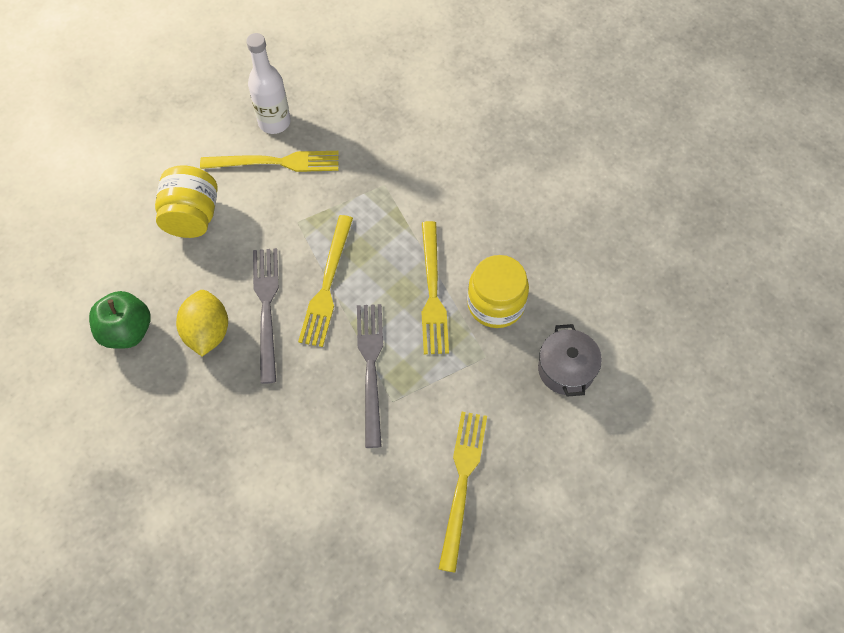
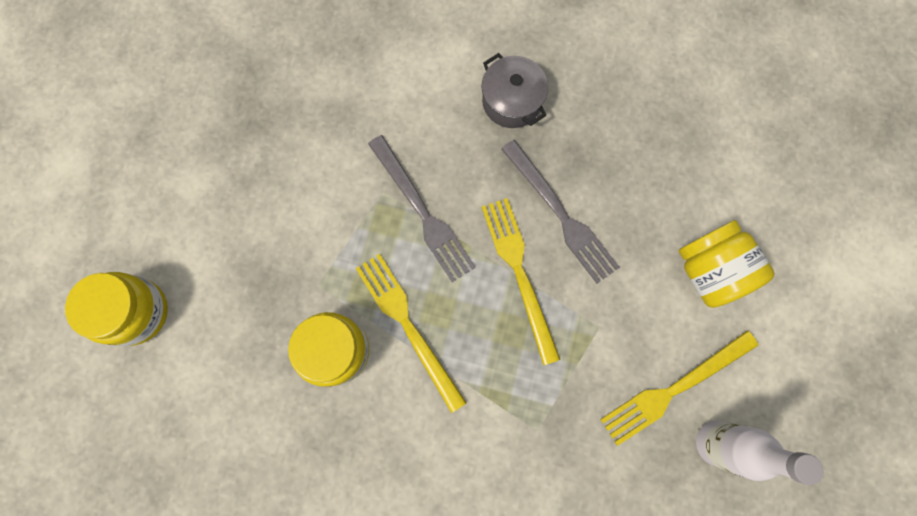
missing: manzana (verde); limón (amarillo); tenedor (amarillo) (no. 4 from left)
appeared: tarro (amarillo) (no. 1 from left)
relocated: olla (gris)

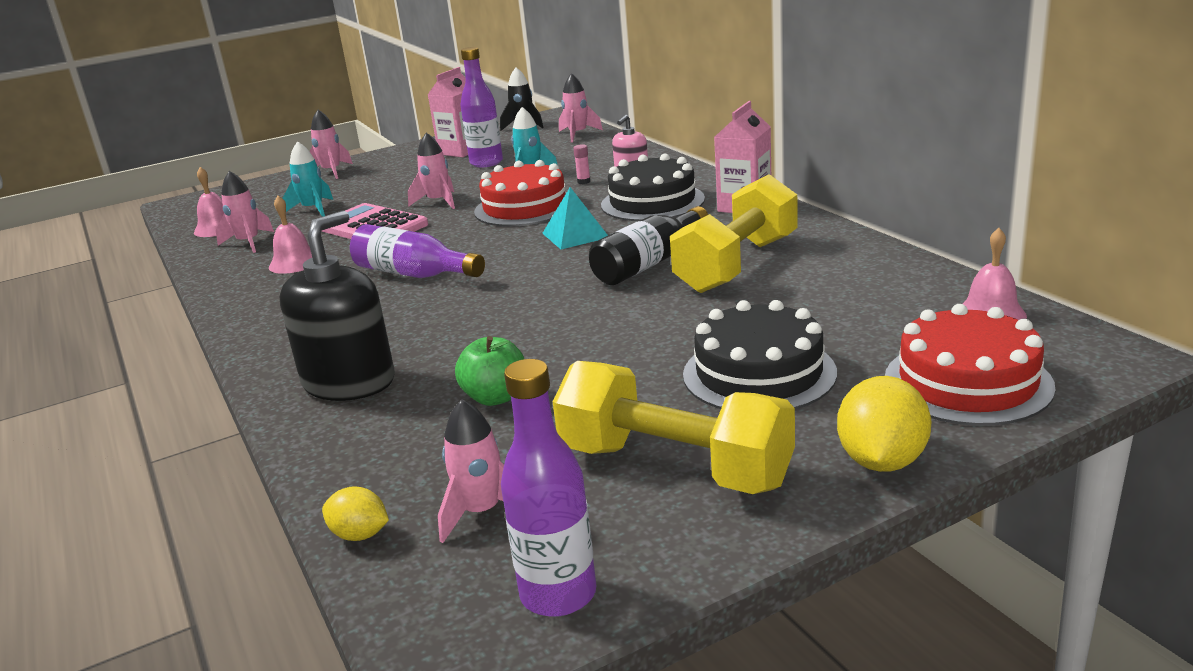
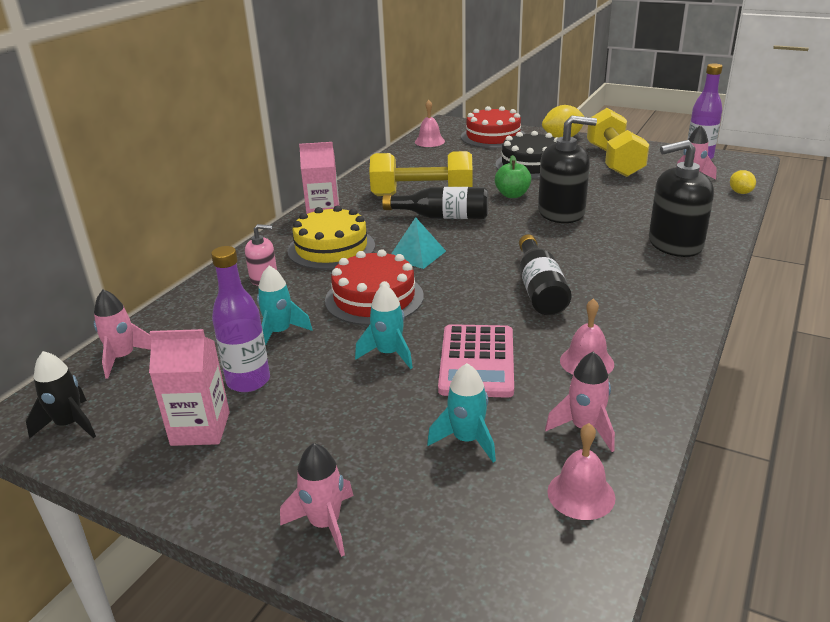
missing: barra de pegamento (rosa)
appeared: dispensador de jabón (negro) (no. 1 from left)
relocated: manzana (verde)
colour: botella (morado) (no. 1 from left) to botella (negro) (no. 2 from left); cohete (rosa) (no. 3 from left) to cohete (turquesa) (no. 2 from left); tarta (negro) (no. 1 from left) to tarta (amarillo)

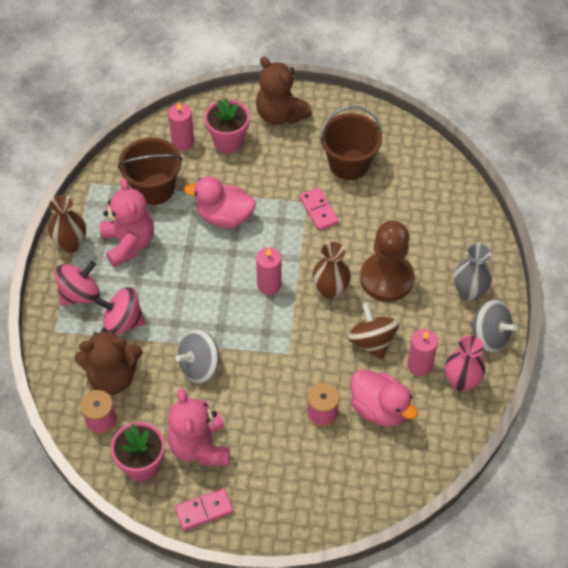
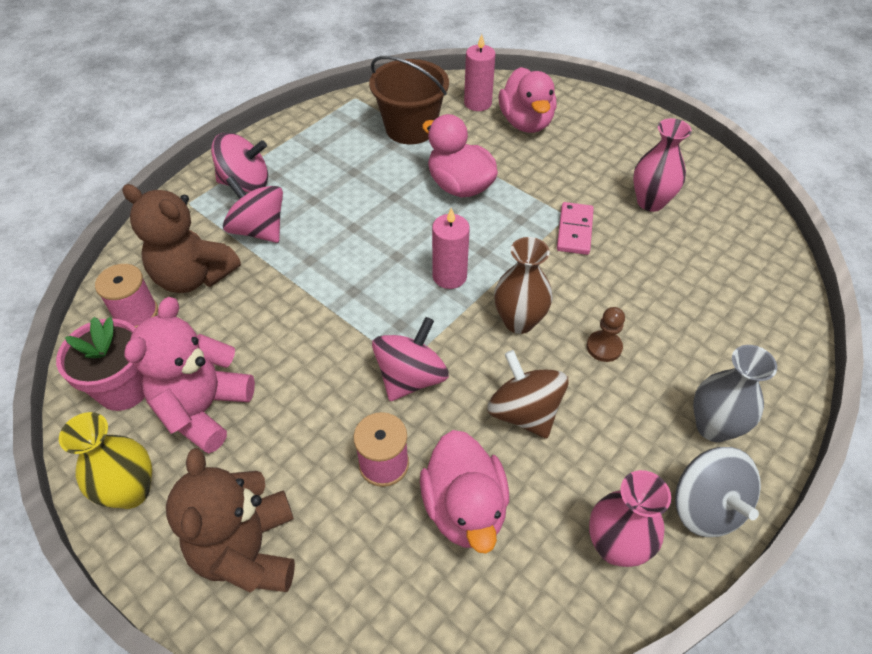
missing: florero (marrón) (no. 1 from left); osito (rosa) (no. 1 from left); peonza (gris) (no. 1 from left); vela (rosa) (no. 3 from left)
appeared: peonza (rosa) (no. 3 from left)
relocated: osito (marrón) (no. 2 from left)
exchanged: ficha de dominó (rosa) (no. 1 from left) to florero (amarillo); maceta (rosa) (no. 2 from left) to pato (rosa) (no. 3 from left); balde (marrón) (no. 2 from left) to florero (rosa) (no. 2 from left)
spun: peonza (marrón) 45 degrees counterclockwise
size: peón (marrón) x0.43

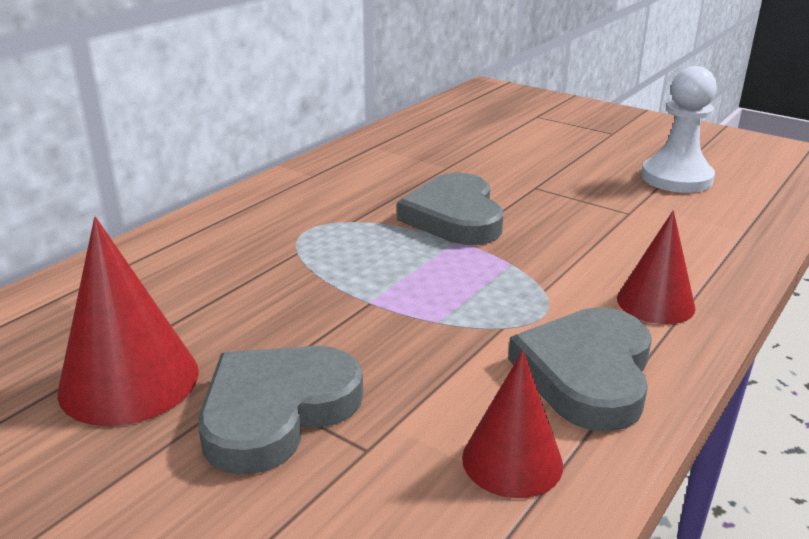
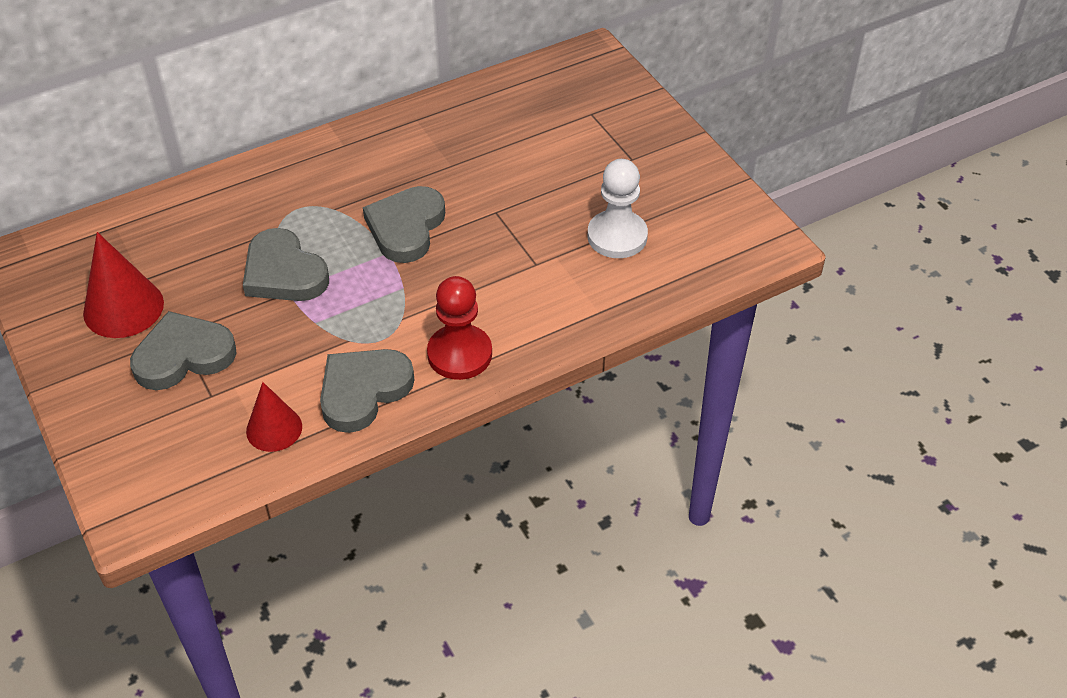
appeared: corazón (gris) (no. 2 from left)
exchanged: cono (rojo) (no. 3 from left) to peón (rojo)

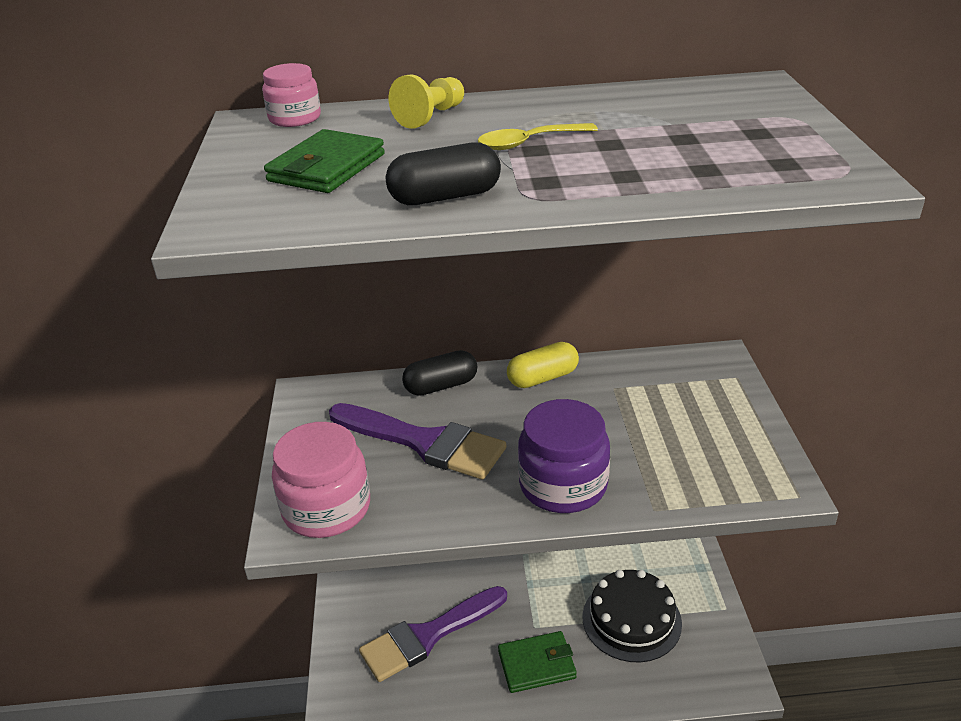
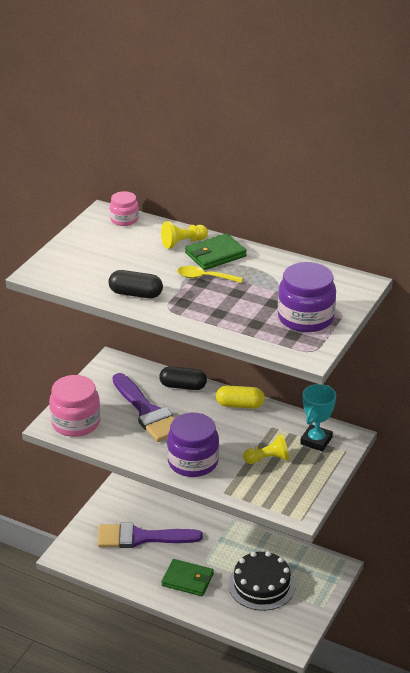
appeared: peón (amarillo) (no. 2 from left); tarro (morado) (no. 2 from left); trofeo (turquesa)
relocated: cartera (verde) (no. 1 from left in the first image) to cartera (verde) (no. 2 from left)

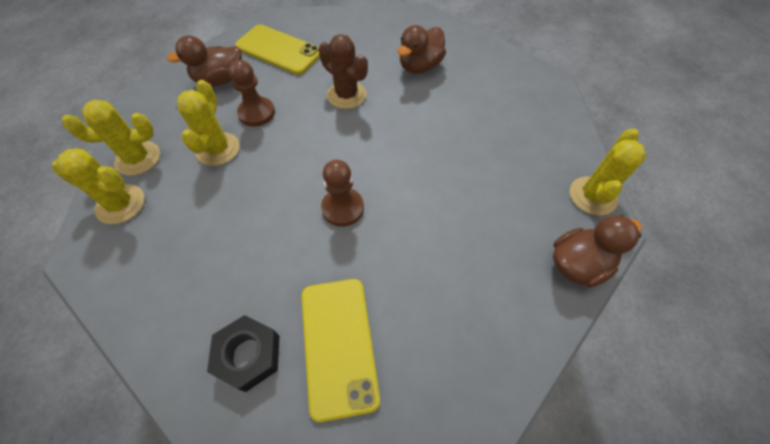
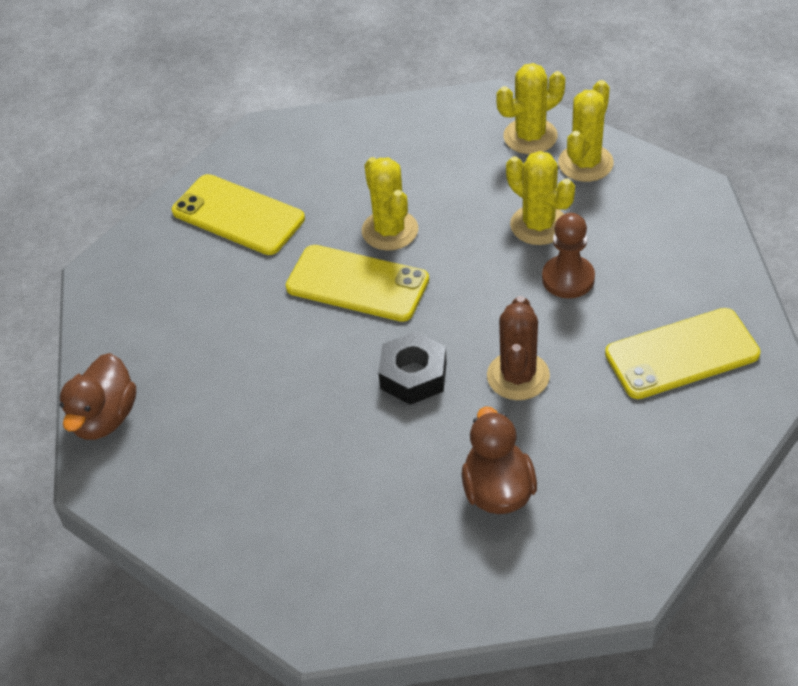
missing: pato (marrón) (no. 1 from left)
relocated: tuerca (negro); cactus (amarillo) (no. 4 from left in the first image) to cactus (amarillo) (no. 1 from left)
exchanged: peón (marrón) (no. 2 from left) to móvil (amarillo) (no. 2 from left)
spun: cactus (marrón) 75 degrees counterclockwise

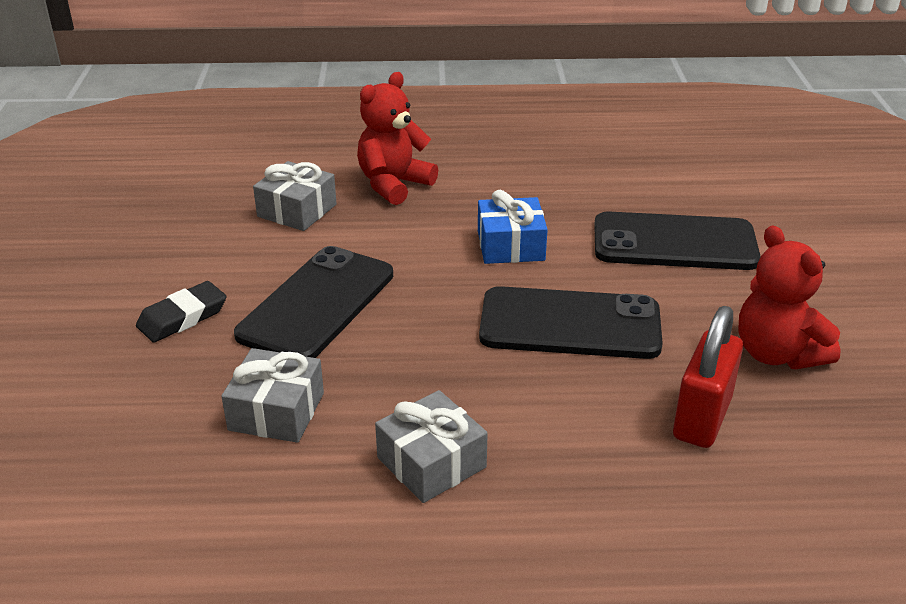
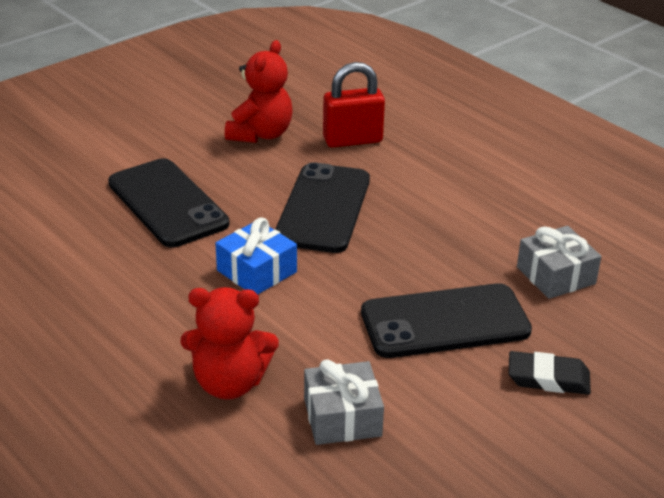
missing: regalo (gris) (no. 3 from left)
spun: móvil (negro) (no. 2 from left) 45 degrees clockwise

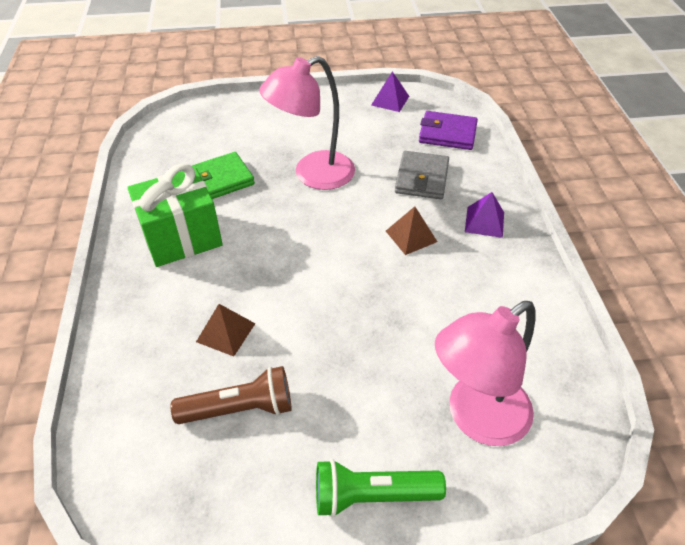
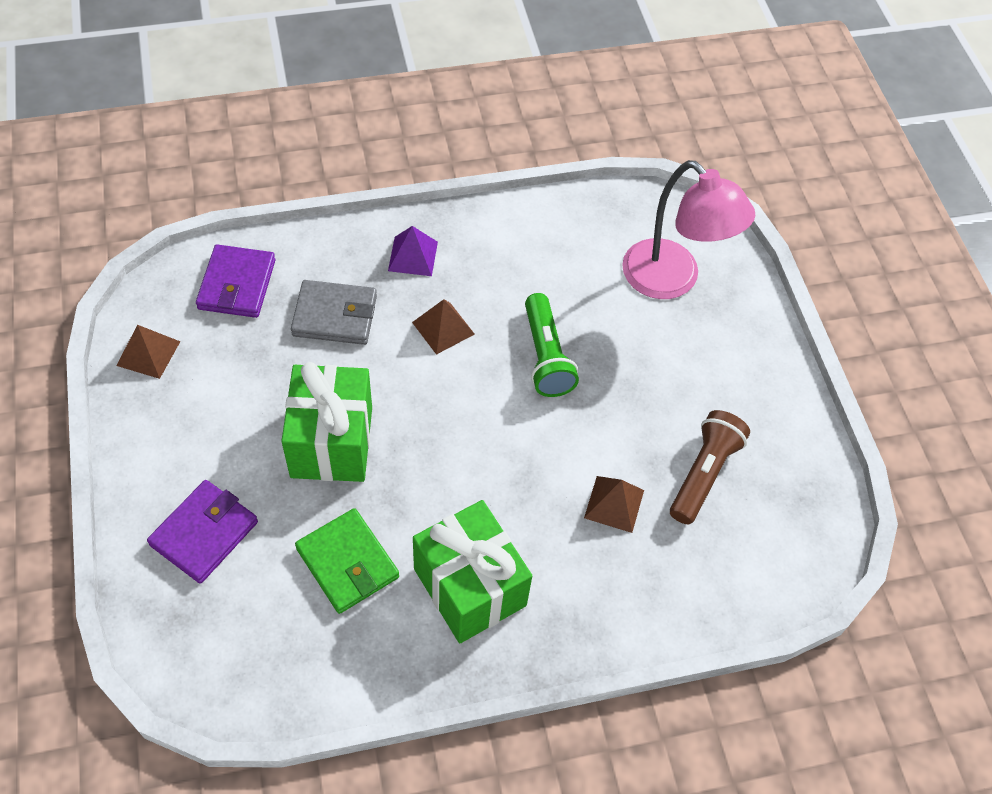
appeared: cartera (morado) (no. 1 from left)
relocated: lámpara de mano (verde)
exchanged: lámpara (rosa) (no. 1 from left) to regalo (verde) (no. 1 from left)
colour: pirámide (morado) (no. 1 from left) to pirámide (marrón) (no. 1 from left)
spun: lámpara de mano (marrón) 45 degrees clockwise

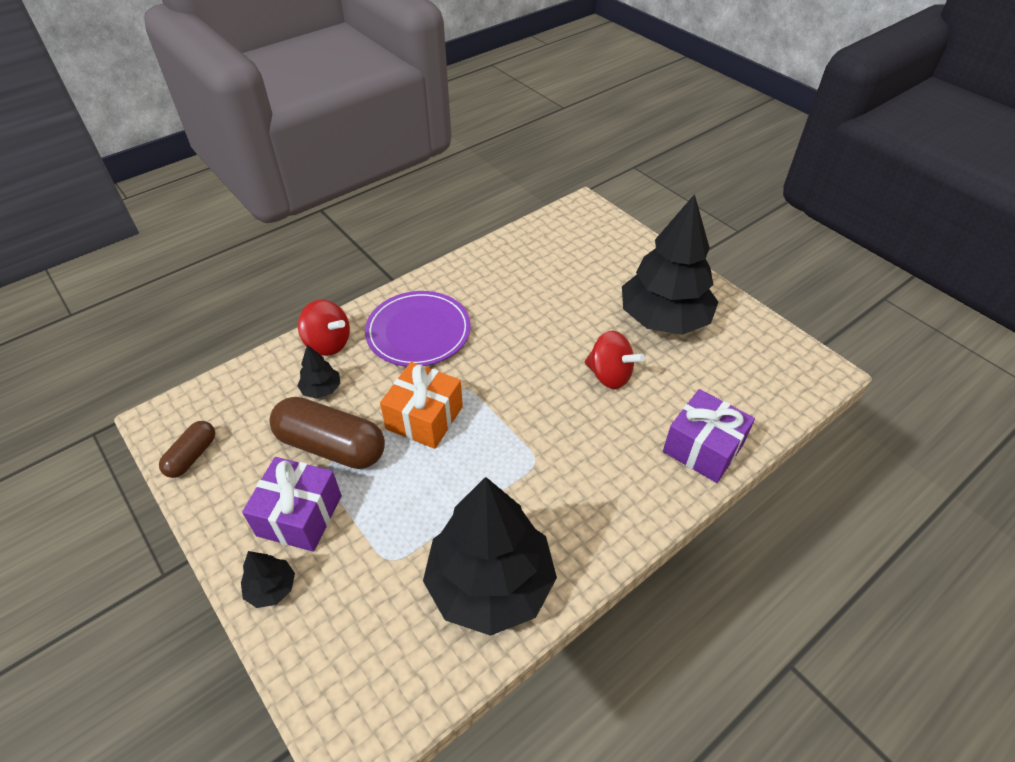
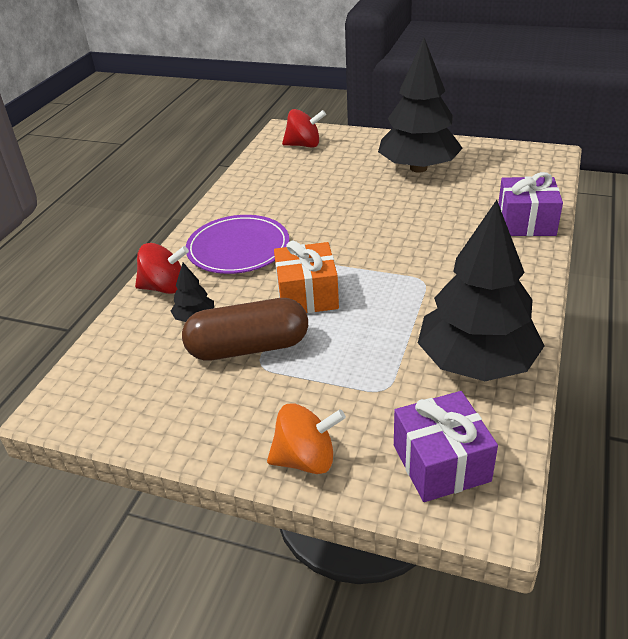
missing: cápsula (marrón) (no. 1 from left)
relocated: regalo (morado) (no. 1 from left); peonza (rojo) (no. 2 from left)
exchanged: árbol (negro) (no. 1 from left) to peonza (naranja)

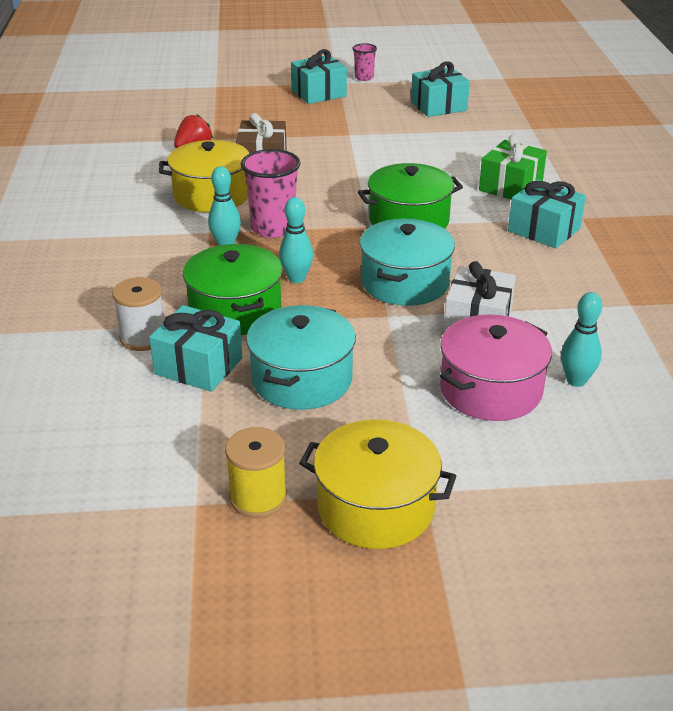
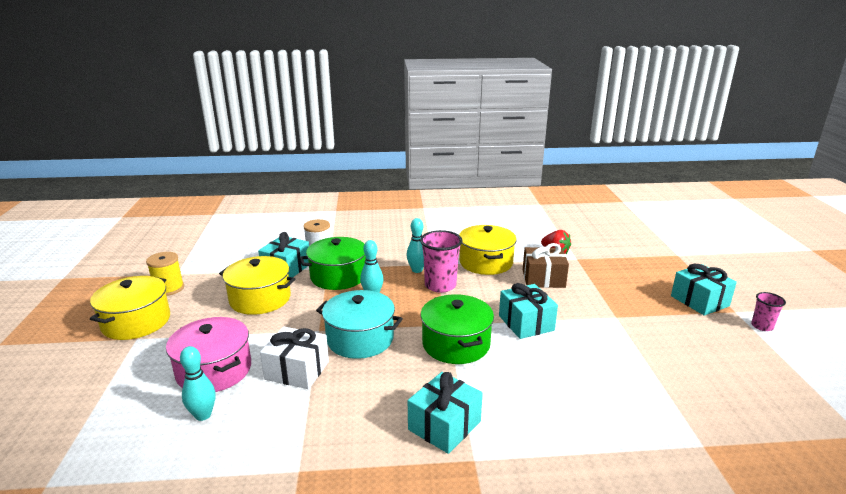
missing: regalo (verde)
relocated: regalo (turquesa) (no. 3 from left)
colour: olla (turquesa) (no. 1 from left) to olla (amarillo) (no. 2 from left)

